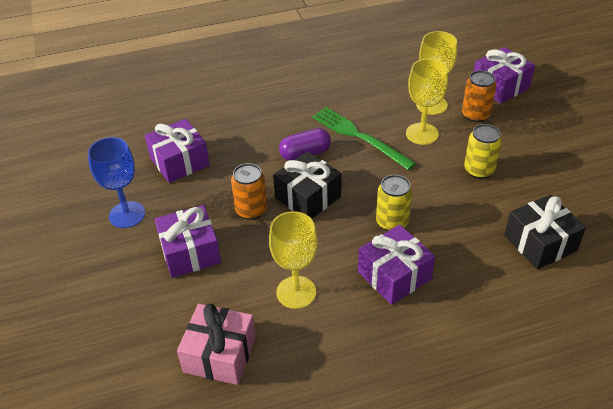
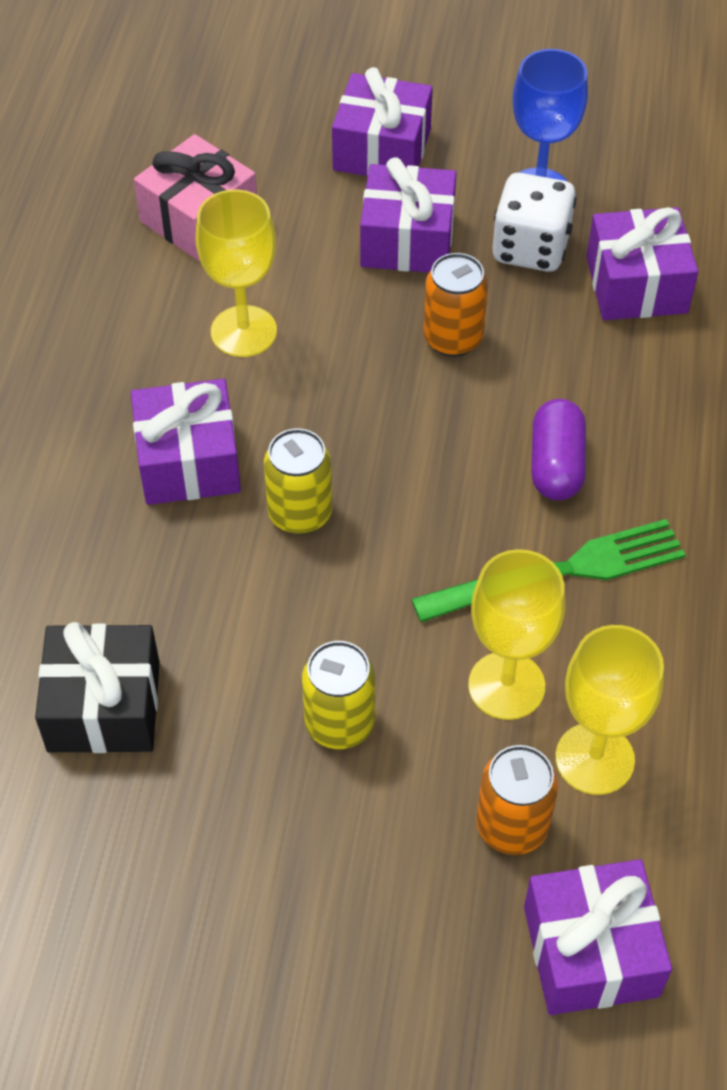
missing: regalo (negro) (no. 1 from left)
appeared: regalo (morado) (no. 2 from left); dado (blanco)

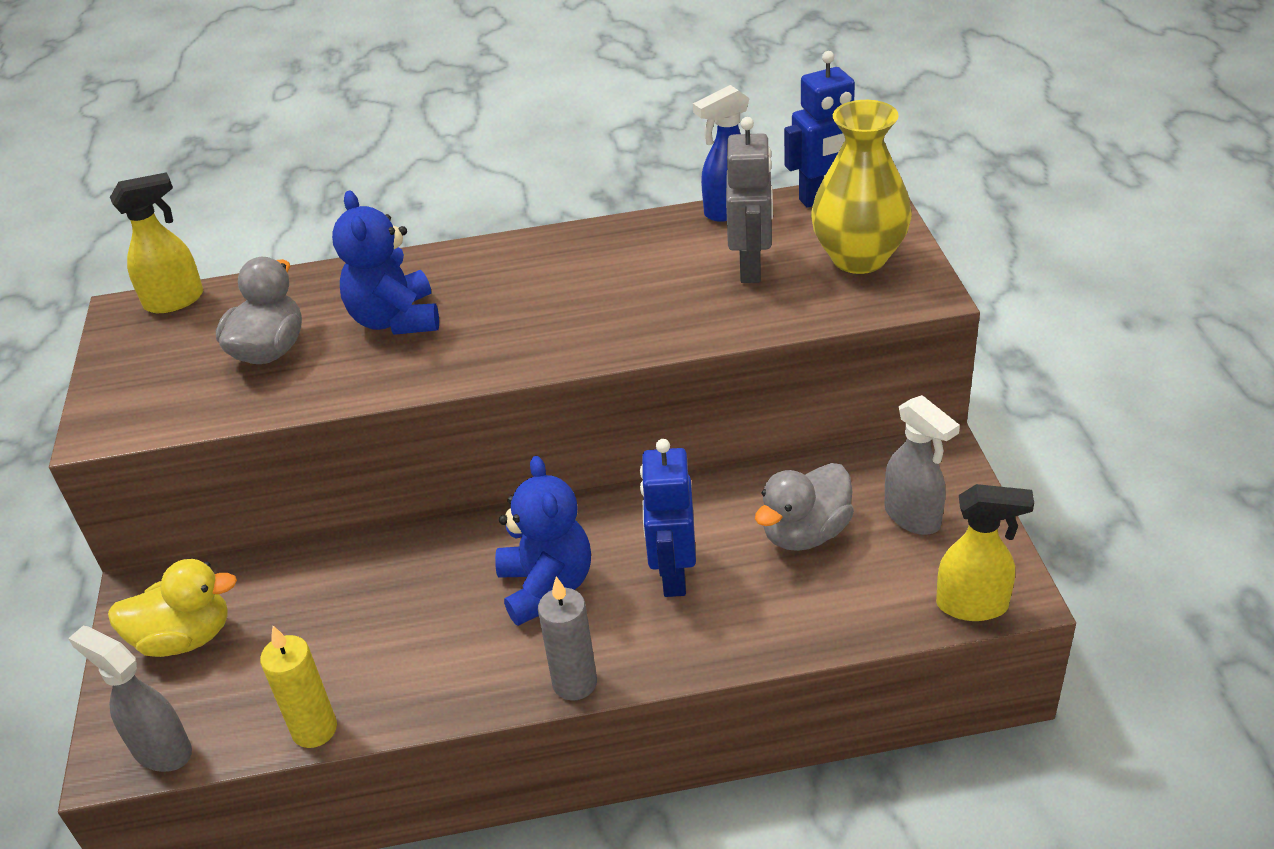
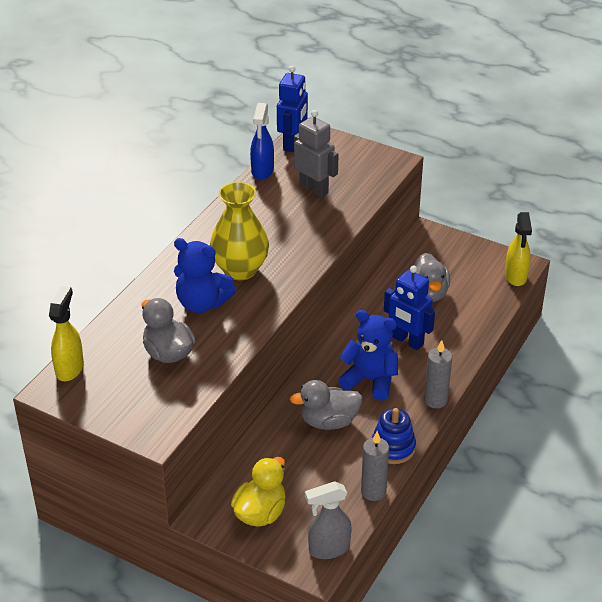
missing: pulverizador (gris) (no. 2 from left)
appeared: pato (gris) (no. 2 from left); juguete apilable (azul)
relocated: florero (amarillo)
colour: vela (amarillo) to vela (gris) (no. 1 from left)
spun: pulverizador (amarillo) (no. 2 from left) 135 degrees clockwise

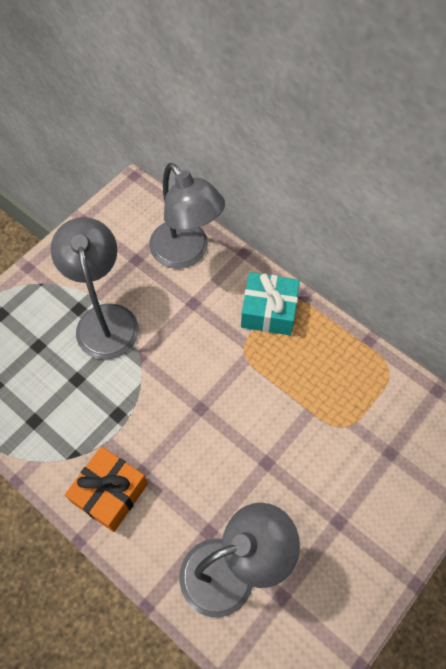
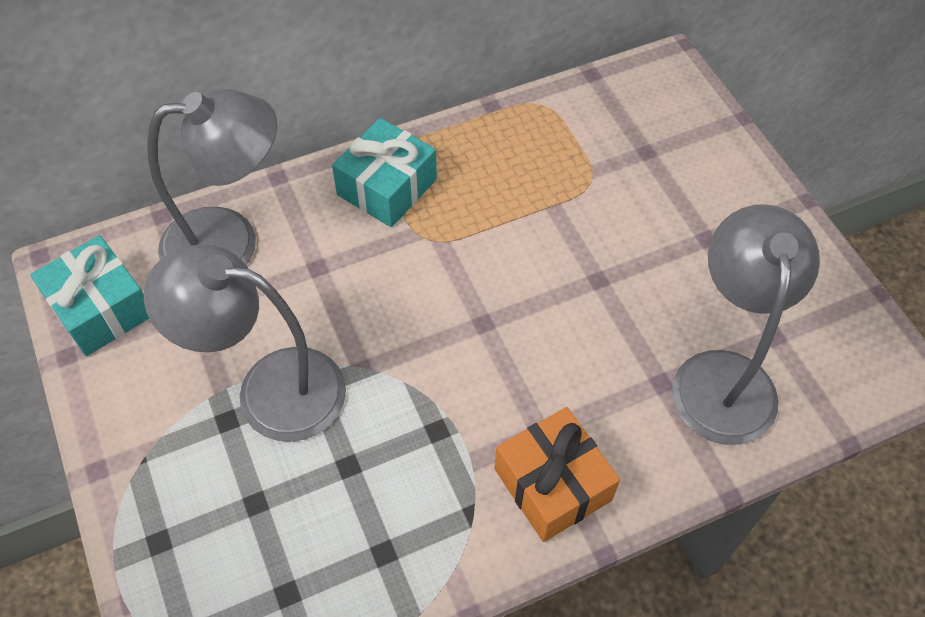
appeared: regalo (turquesa) (no. 1 from left)

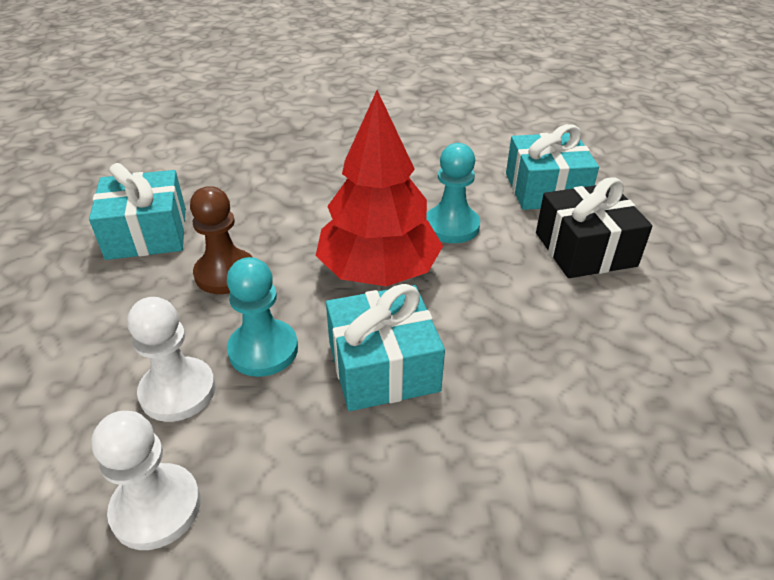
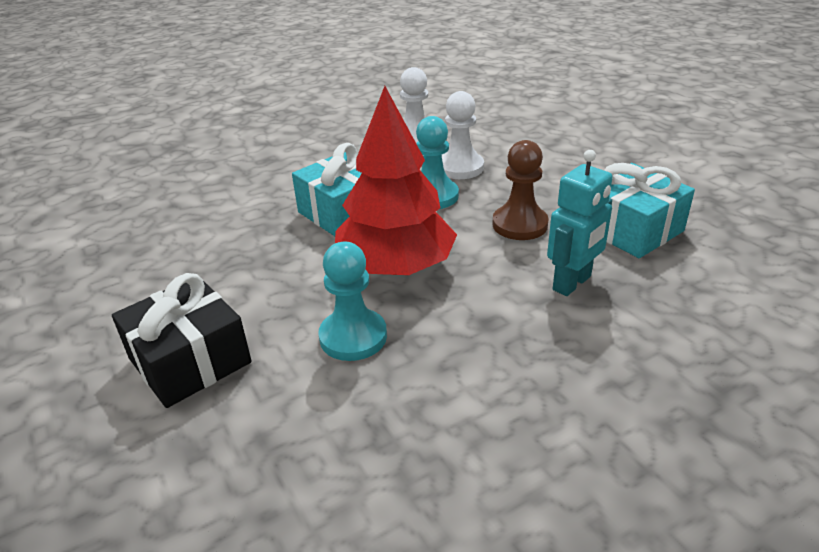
missing: regalo (turquesa) (no. 3 from left)
appeared: robot (turquesa)

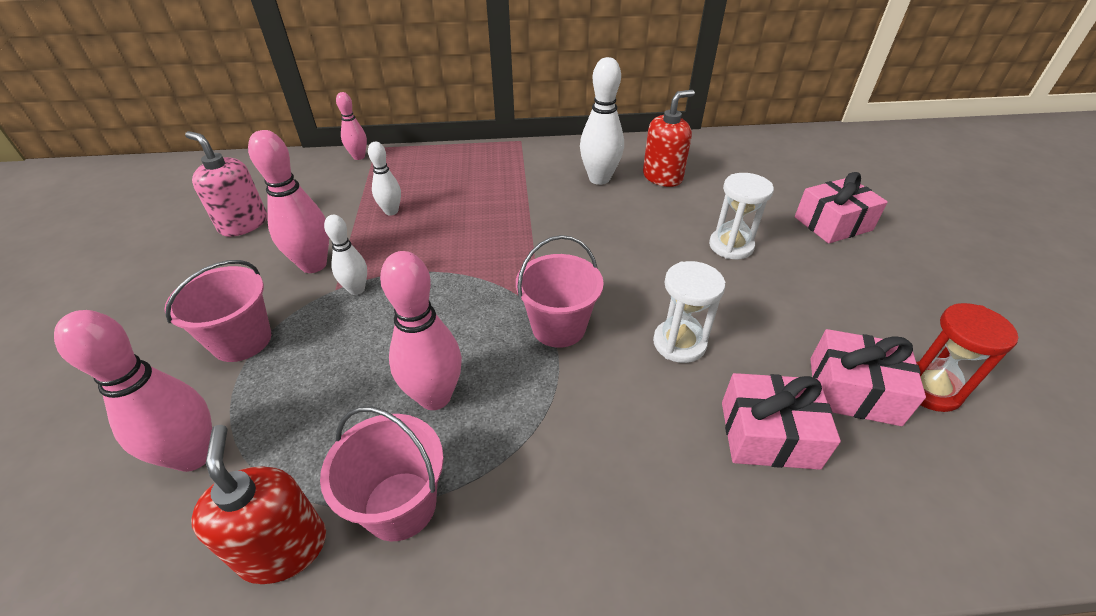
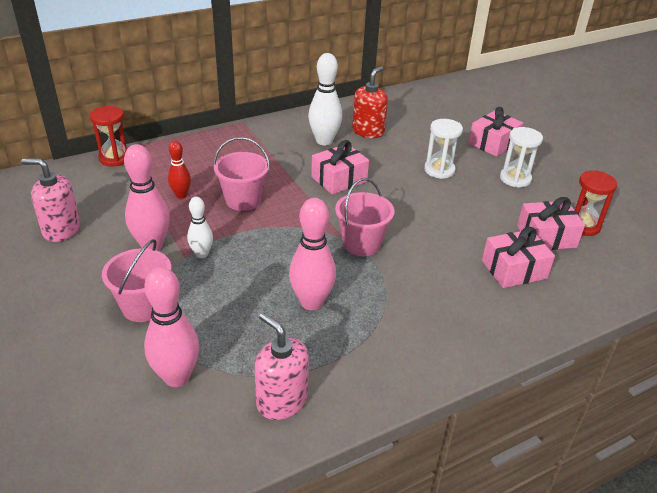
appeared: regalo (rosa) (no. 1 from left)
relocated: balde (rosa) (no. 2 from left); reloj de arena (blanco) (no. 1 from left in the first image) to reloj de arena (blanco) (no. 2 from left)
exchanged: bolo (rosa) (no. 3 from left) to reloj de arena (rojo) (no. 1 from left)
colour: dispensador de jabón (rojo) (no. 1 from left) to dispensador de jabón (rosa) (no. 2 from left); bolo (blanco) (no. 2 from left) to bolo (rojo)

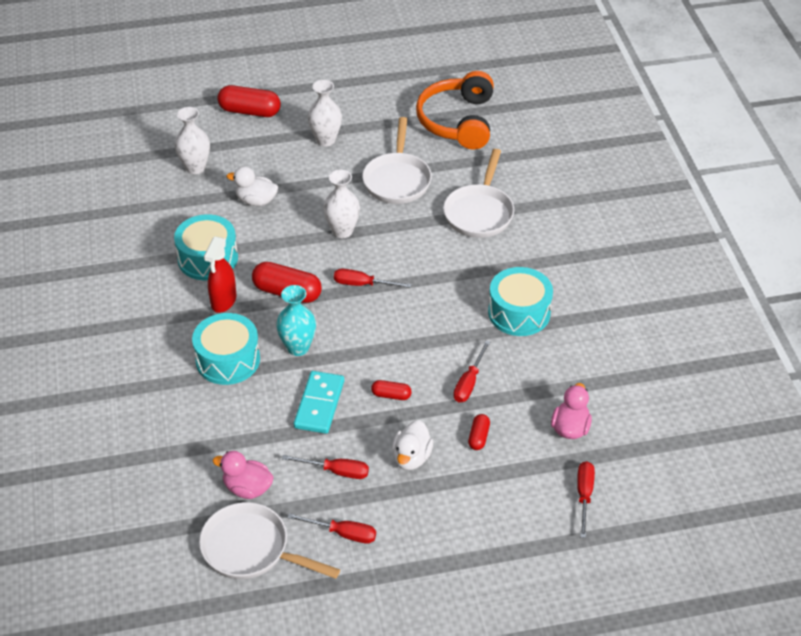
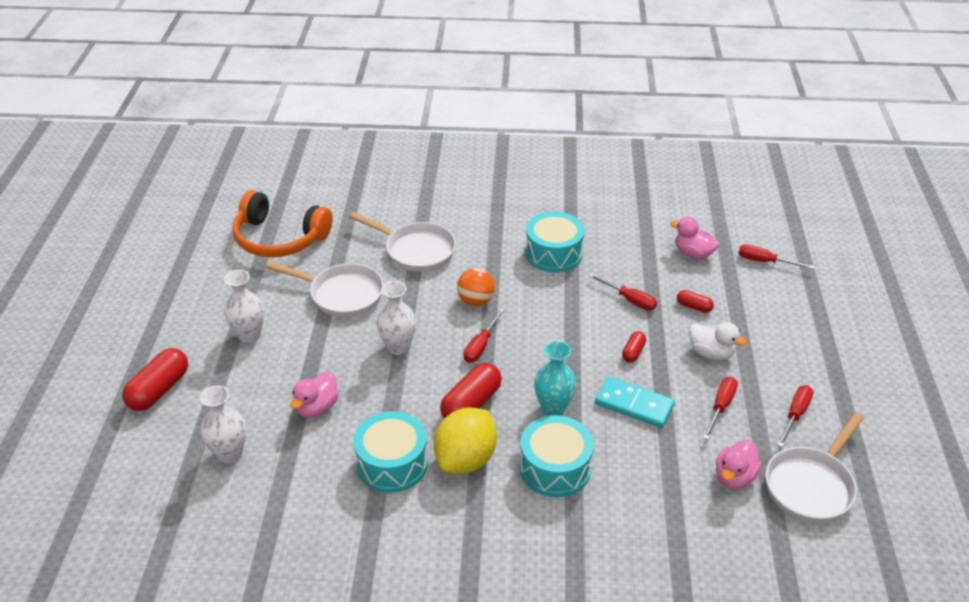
appeared: pelota (naranja)
exchanged: pulverizador (rojo) to limón (amarillo)
colour: pato (blanco) (no. 1 from left) to pato (rosa) (no. 1 from left)

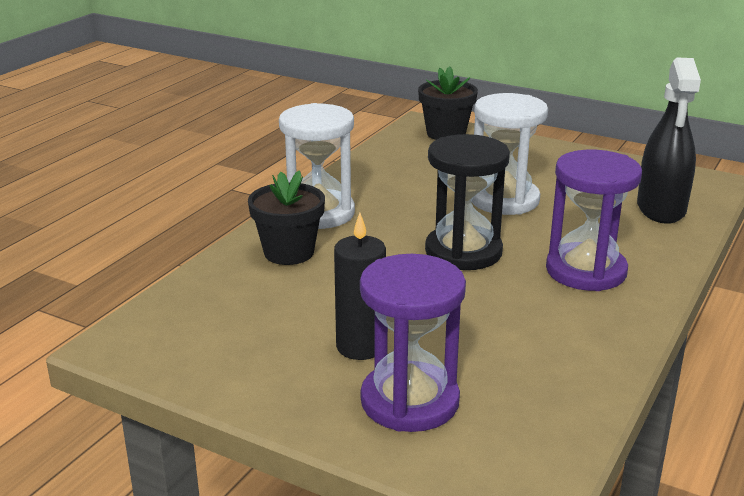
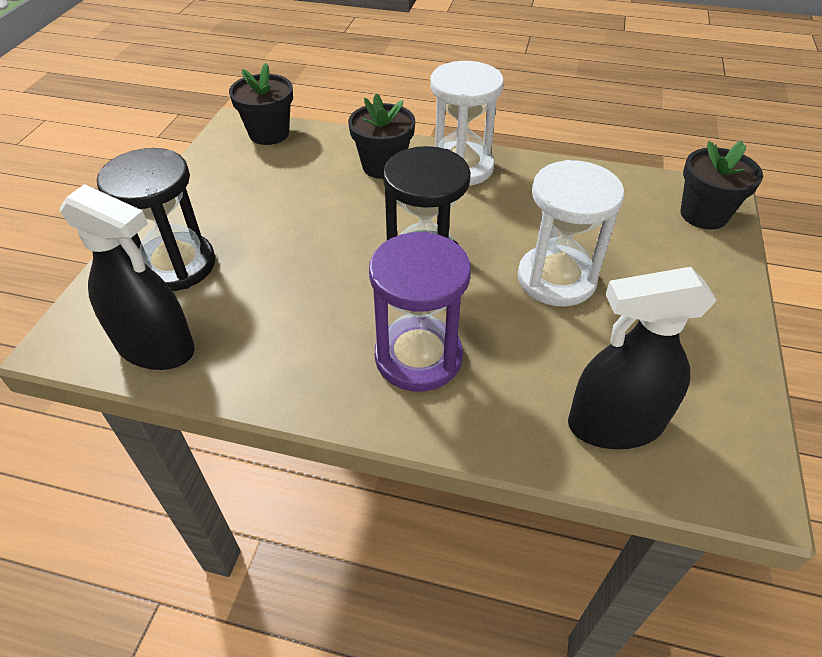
missing: vela (negro)
appeared: pulverizador (negro) (no. 1 from left); maceta (negro) (no. 1 from left)
colour: reloj de arena (morado) (no. 1 from left) to reloj de arena (negro) (no. 1 from left)

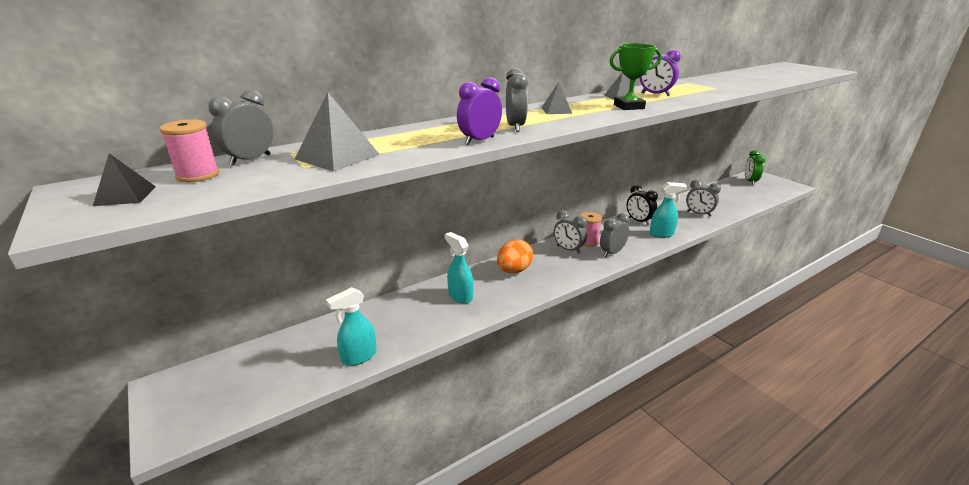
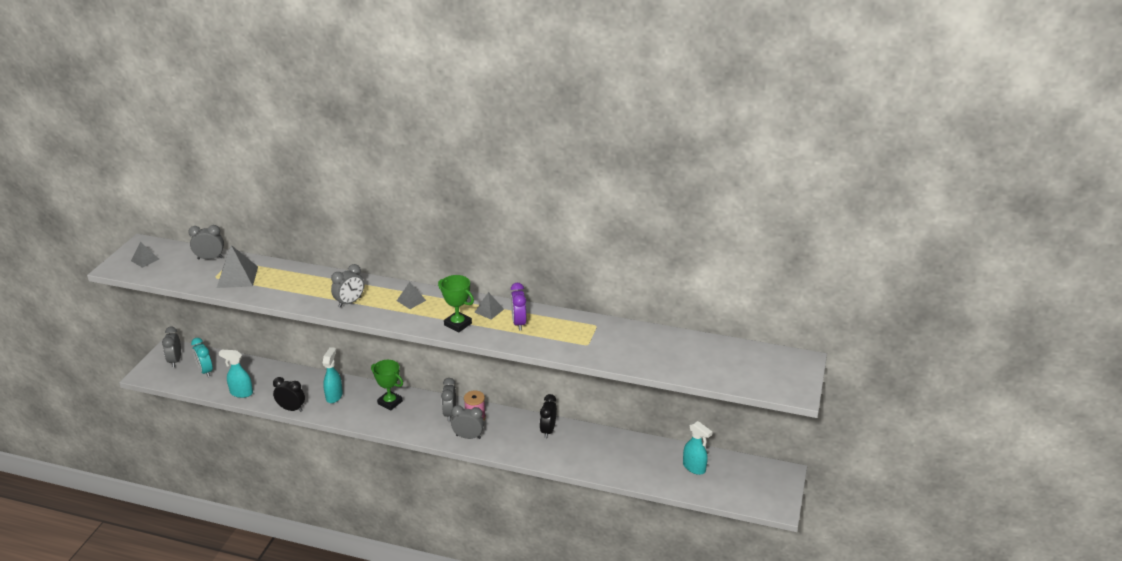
missing: carrete (rosa) (no. 1 from left); despertador (morado) (no. 1 from left); despertador (verde)
appeared: despertador (turquesa); despertador (negro) (no. 1 from left)
relocated: pulverizador (turquesa) (no. 3 from left); despertador (gris) (no. 5 from left in the first image) to despertador (gris) (no. 1 from left)
exchanged: huevo (naranja) to trofeo (verde) (no. 1 from left)
colour: pirámide (negro) to pirámide (gris) (no. 1 from left)

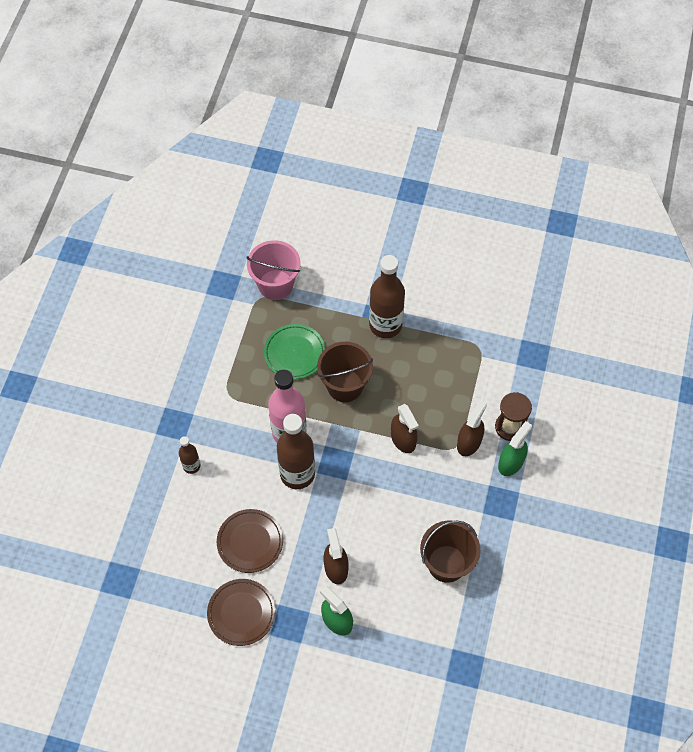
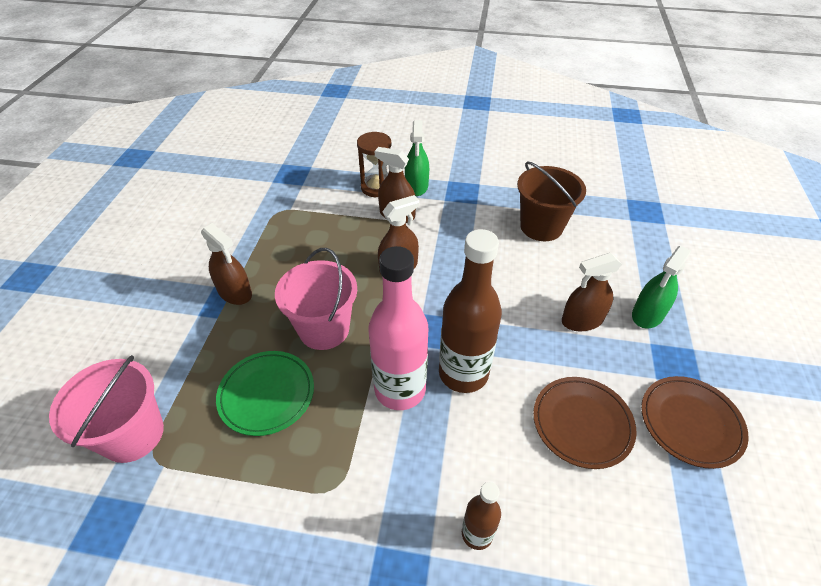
exchanged: botella (marrón) (no. 3 from left) to pulverizador (marrón) (no. 1 from left)
colour: balde (marrón) (no. 1 from left) to balde (rosa) (no. 2 from left)
spun: pulverizador (verde) (no. 2 from left in the first image) 120 degrees counterclockwise

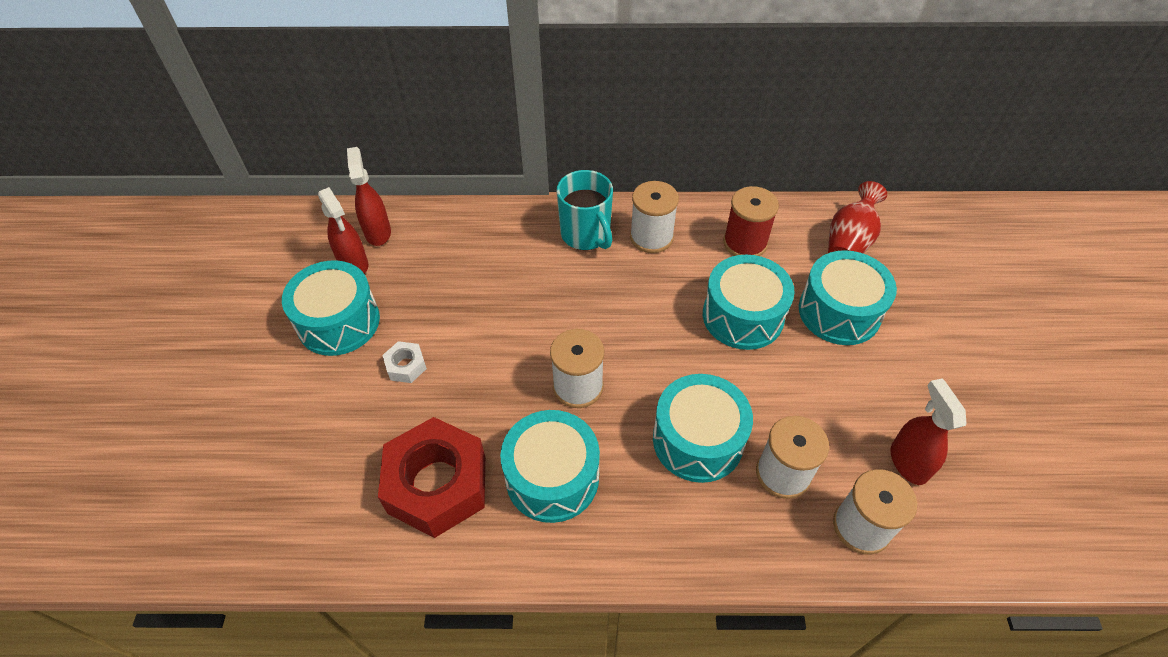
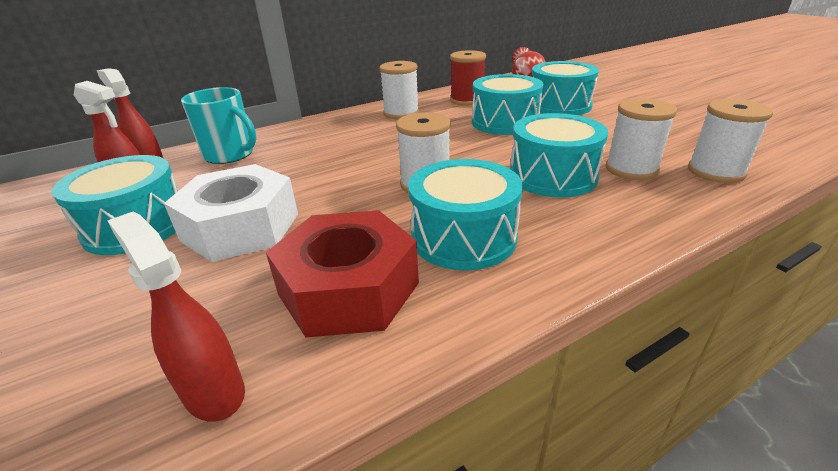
relocated: taza (turquesa); pulverizador (rojo) (no. 3 from left)
size: tuerca (blanco) x2.33

